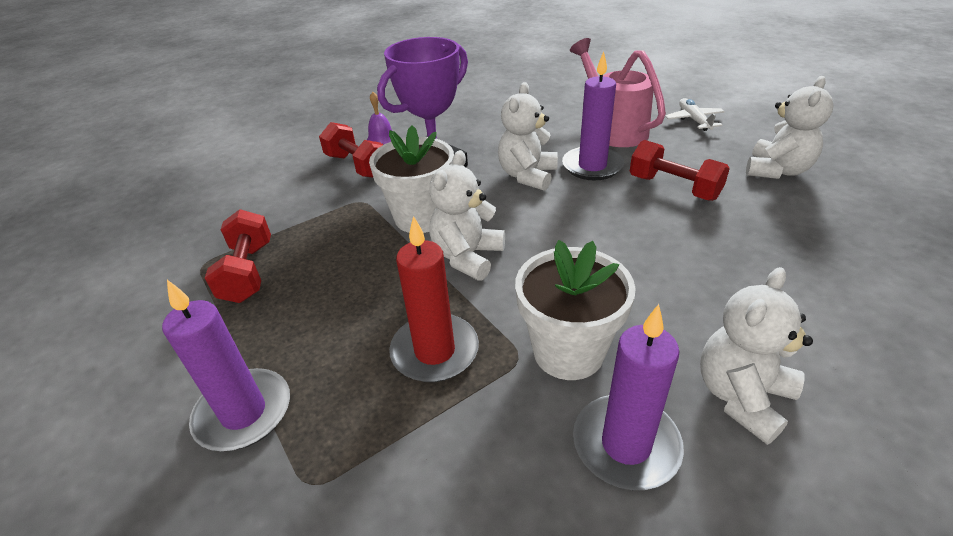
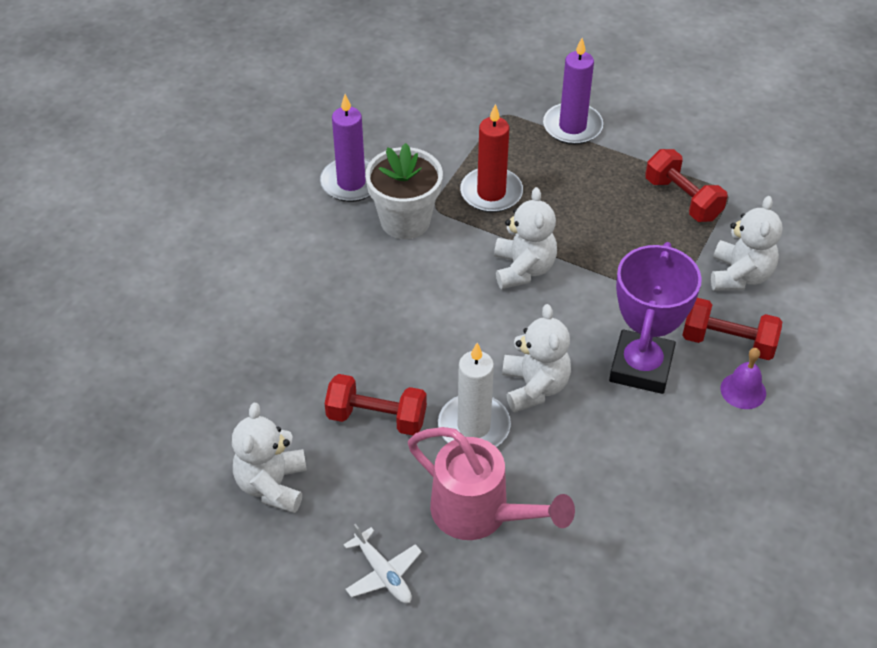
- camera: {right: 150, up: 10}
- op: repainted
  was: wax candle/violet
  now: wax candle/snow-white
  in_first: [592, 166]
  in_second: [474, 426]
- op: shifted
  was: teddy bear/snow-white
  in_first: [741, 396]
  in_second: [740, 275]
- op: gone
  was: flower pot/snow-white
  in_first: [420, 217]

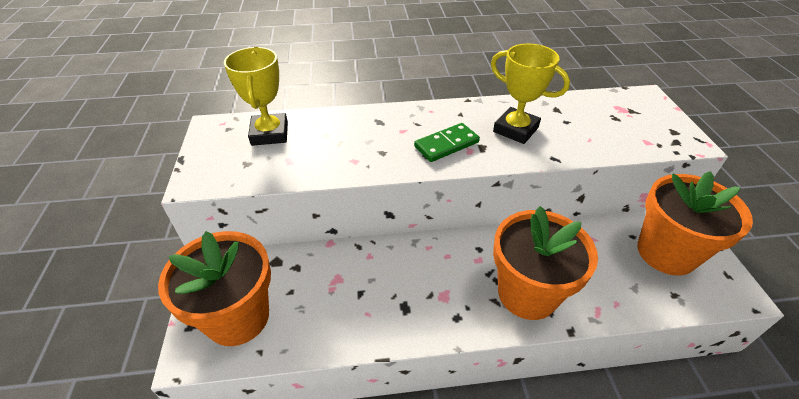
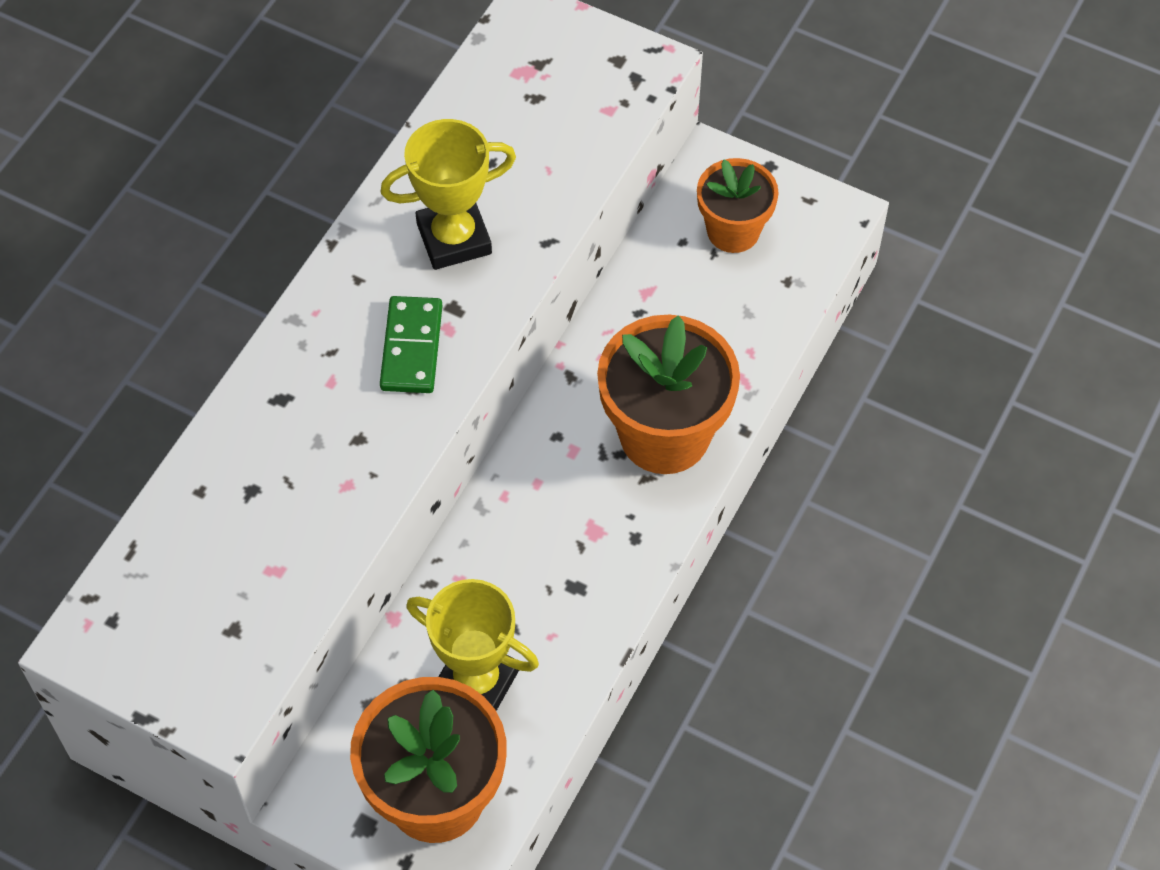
- camera: {right: -55, up: 15}
- op: shifted
  was: award cup/golden
  in_first: [270, 133]
  in_second: [477, 682]
- op: scaled
  was: flower pot/orange-coloured
  in_first: [666, 253]
  in_second: [733, 231]
  ratio: 0.62

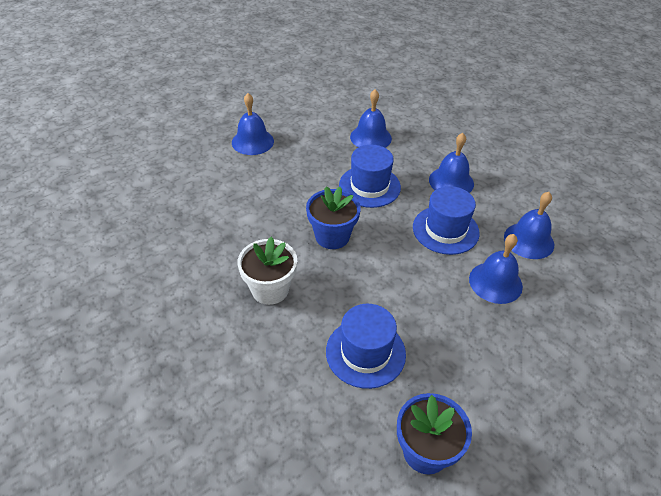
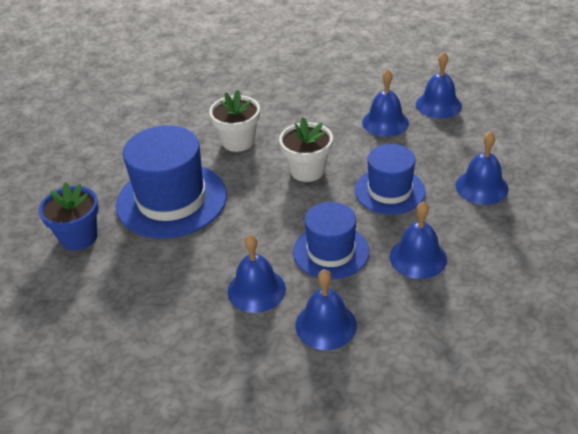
- camera: {right: 90, up: -5}
- op: scaled
  was: hat/cobalt
  in_first: [365, 352]
  in_second: [171, 200]
  ratio: 1.59
- op: repainted
  was: flower pot/cobalt
  now: flower pot/snow-white
  in_first: [332, 236]
  in_second: [307, 170]
- op: new
  now: bell/cobalt
  in_second: [385, 122]

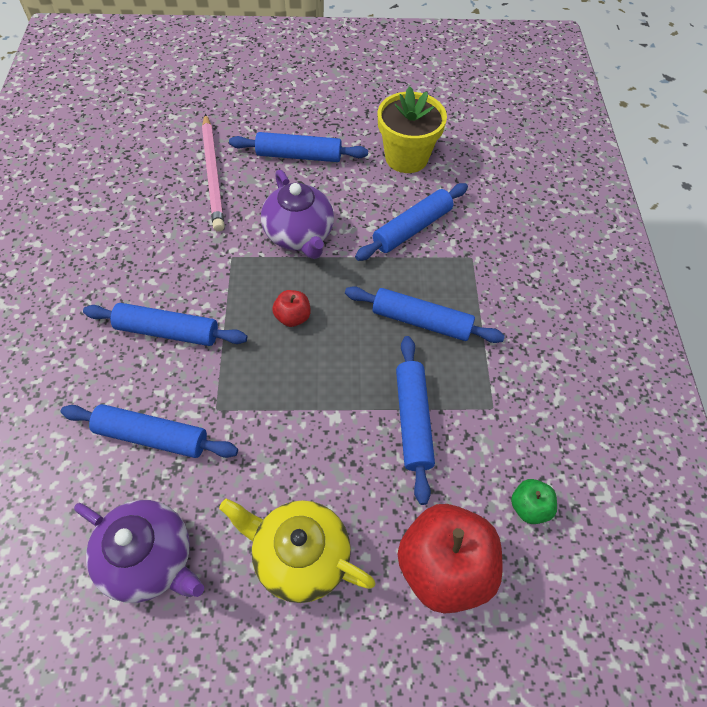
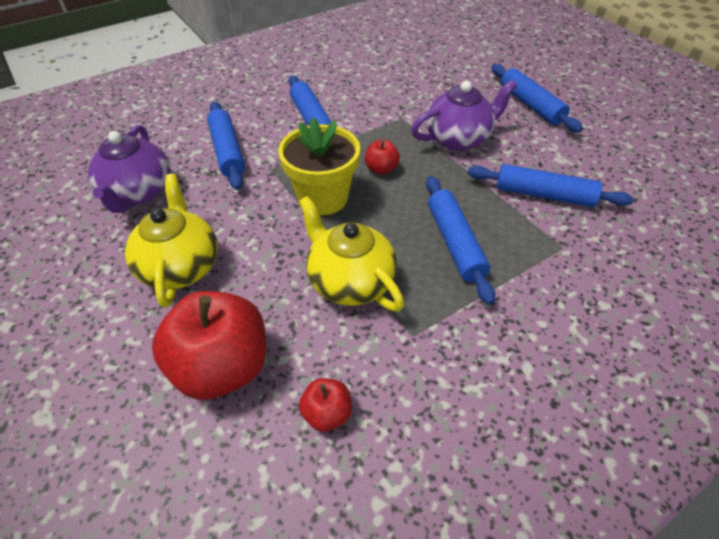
- camera: {right: 60, up: -10}
- op: shifted
  was: flower pot/golden
  in_first: [406, 157]
  in_second: [323, 198]
- op: swapped
  was: rolling pin/cobalt
  now: china teapot/golden
  in_first: [412, 420]
  in_second: [350, 281]
- op: repainted
  was: toy apple/emerald
  now: toy apple/crimson
  in_first: [529, 507]
  in_second: [327, 413]
- op: rotated
  was: china teapot/violet
  in_first: [299, 235]
  in_second: [458, 138]
  clockwise: -150
- op: gone
  was: wooden pencil/rose-pink
  in_first: [213, 174]

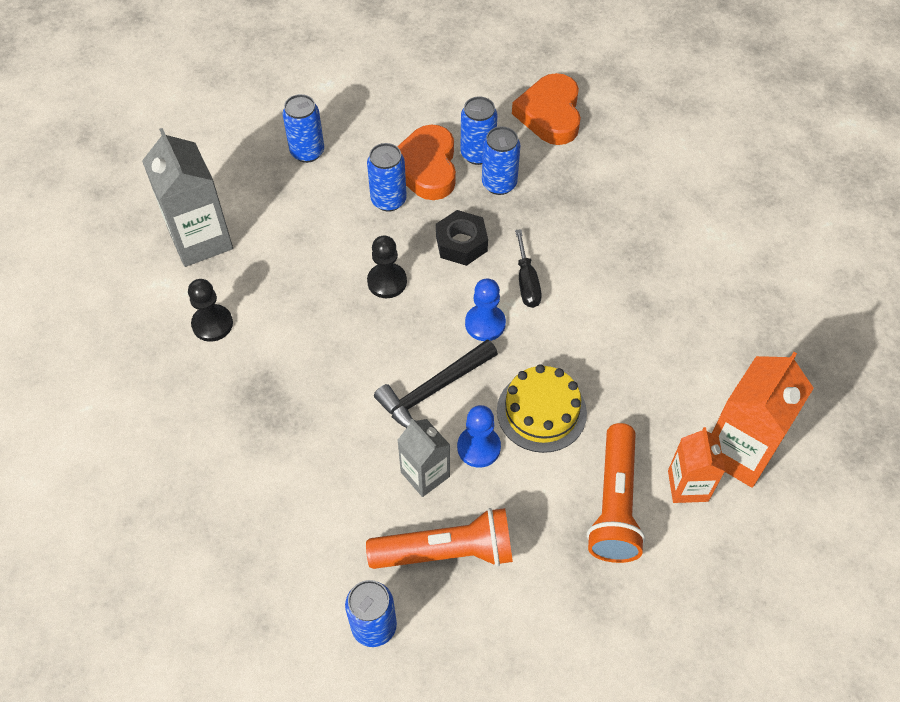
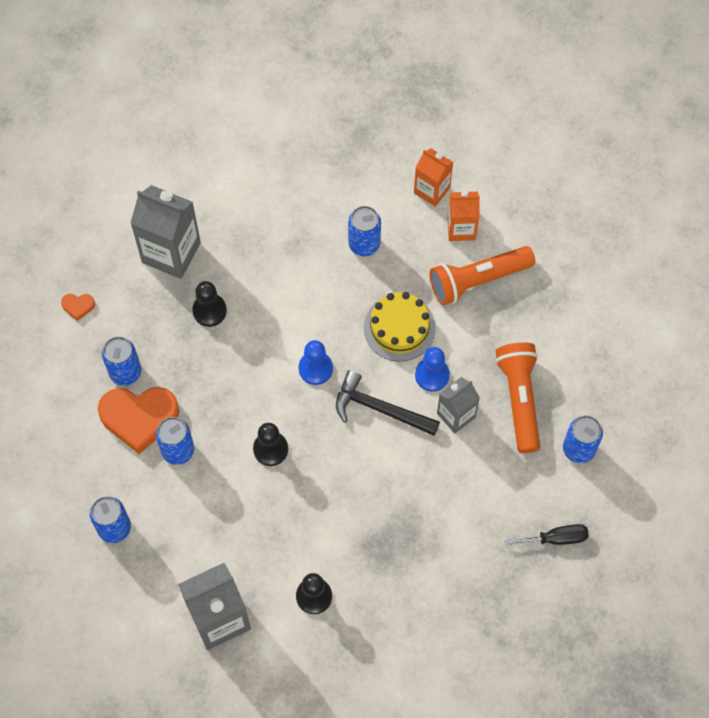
- camera: {right: -90, up: 10}
- op: scaled
  was: love heart/orange-coloured
  in_first: [550, 114]
  in_second: [78, 306]
  ratio: 0.43
- op: new
  now: carton/grey
  in_second: [171, 252]
- op: new
  now: pawn/ebony
  in_second: [209, 311]
- op: rotated
  was: carpenter's hammer/ebony
  in_first: [434, 390]
  in_second: [380, 409]
  clockwise: 150
- op: shifted
  was: can/cobalt
  in_first: [499, 184]
  in_second: [364, 244]
- op: scaled
  was: carton/orange-coloured
  in_first: [739, 451]
  in_second: [432, 190]
  ratio: 0.61
- op: rotated
  was: flashlight/orange-coloured
  in_first: [614, 504]
  in_second: [477, 280]
  clockwise: 150
- op: shifted
  was: screwdriver/ebony
  in_first: [527, 282]
  in_second: [556, 538]
- op: gone
  was: nut/ebony
  in_first: [461, 243]

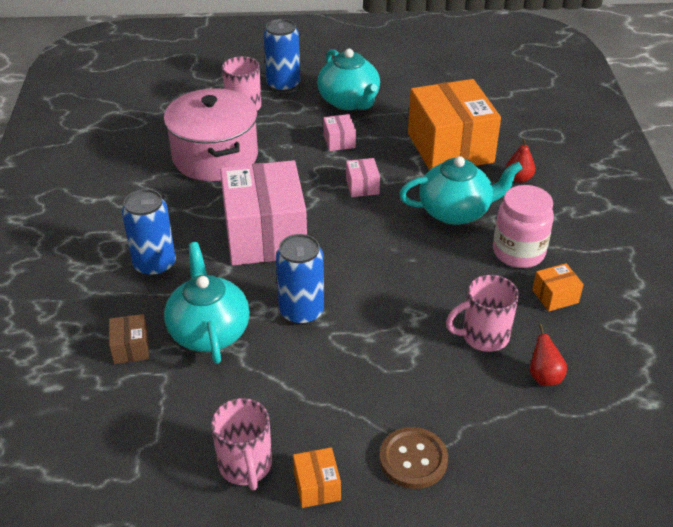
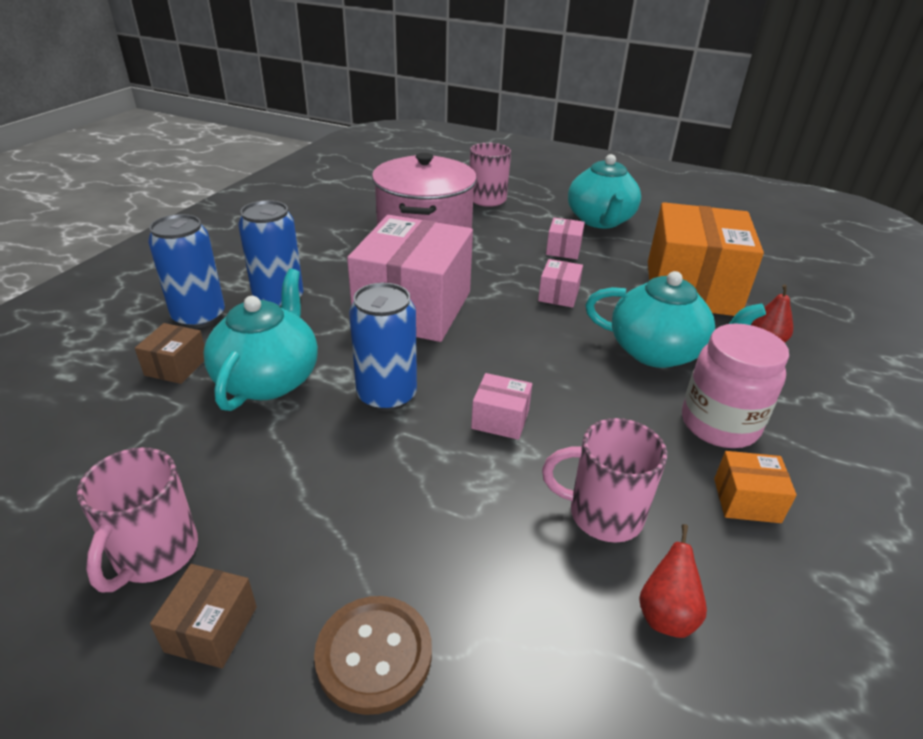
- camera: {right: 25, up: -5}
- op: shifted
  was: can/cobalt
  in_first: [283, 85]
  in_second: [199, 316]
- op: repainted
  was: parcel/orange-coloured
  now: parcel/russet
  in_first: [317, 486]
  in_second: [211, 629]
- op: new
  now: parcel/rose-pink
  in_second: [500, 419]

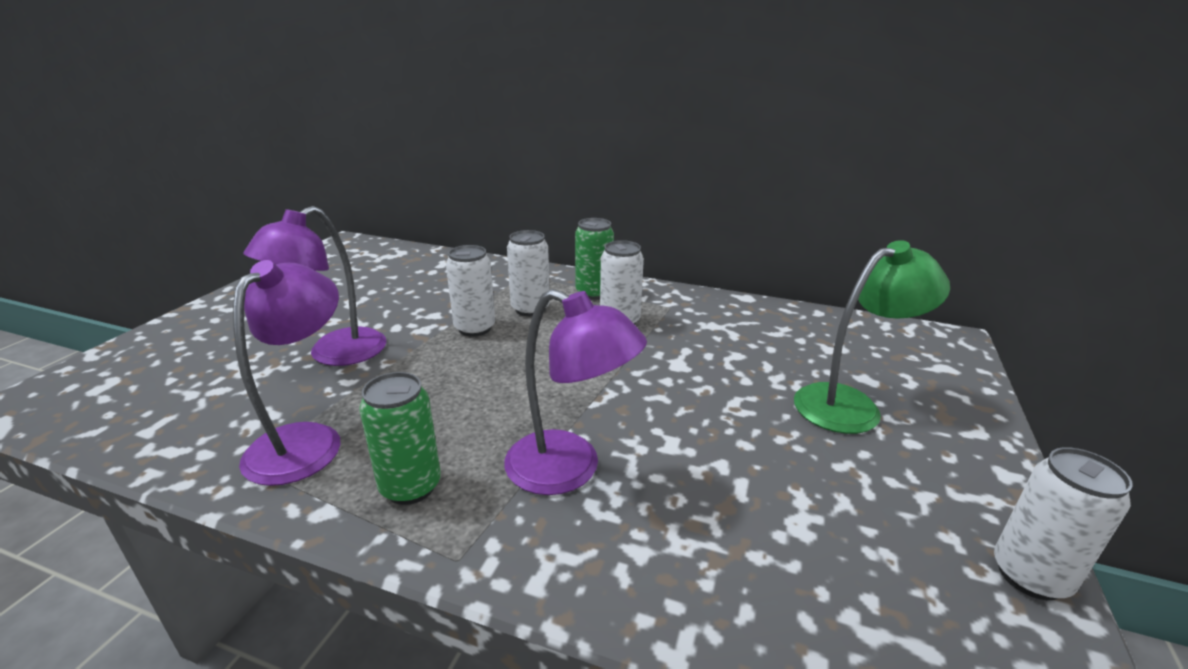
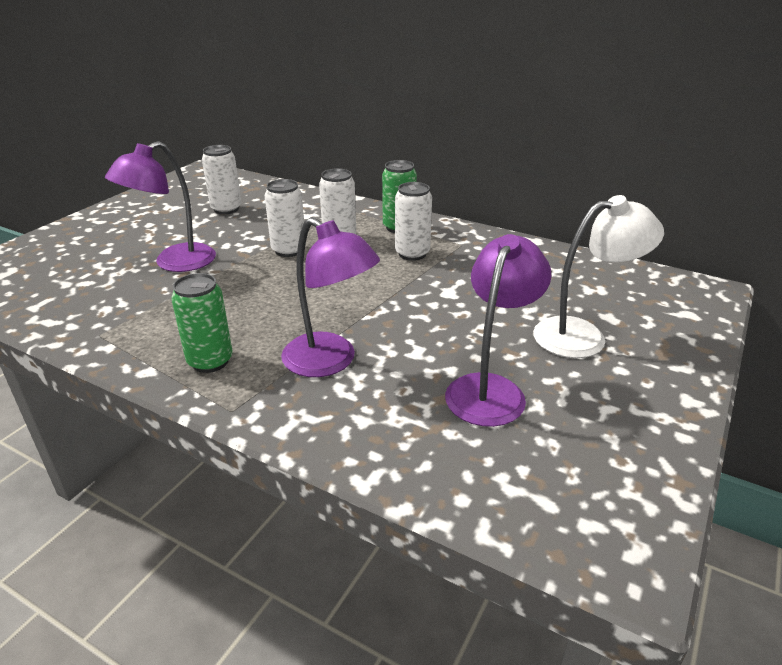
- camera: {right: 10, up: 5}
- op: shifted
  was: can/snow-white
  in_first: [1030, 575]
  in_second: [226, 209]
- op: shifted
  was: desk lamp/violet
  in_first: [306, 440]
  in_second: [490, 389]
- op: repainted
  was: desk lamp/emerald
  now: desk lamp/snow-white
  in_first: [850, 404]
  in_second: [583, 335]

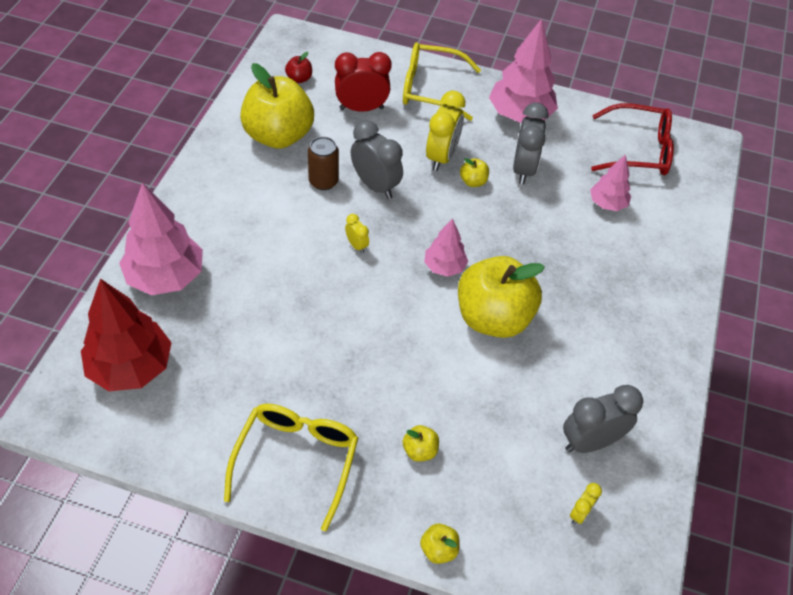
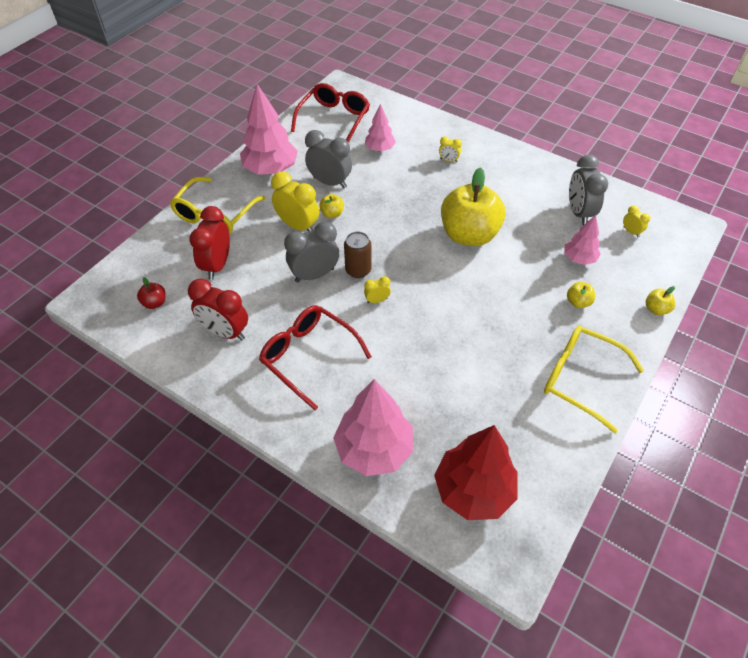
- camera: {right: -70, up: 0}
- op: swapped
  was: toy apple/golden
  now: bedside clock/crimson
  in_first: [278, 136]
  in_second: [225, 332]
- op: new
  now: spectacles/crimson
  in_second: [308, 356]
- op: shifted
  was: can/russet
  in_first: [323, 181]
  in_second: [358, 270]
- op: new
  now: bedside clock/golden
  in_second: [448, 160]
- op: shifted
  was: fir tree/rose-pink
  in_first: [444, 267]
  in_second: [579, 258]

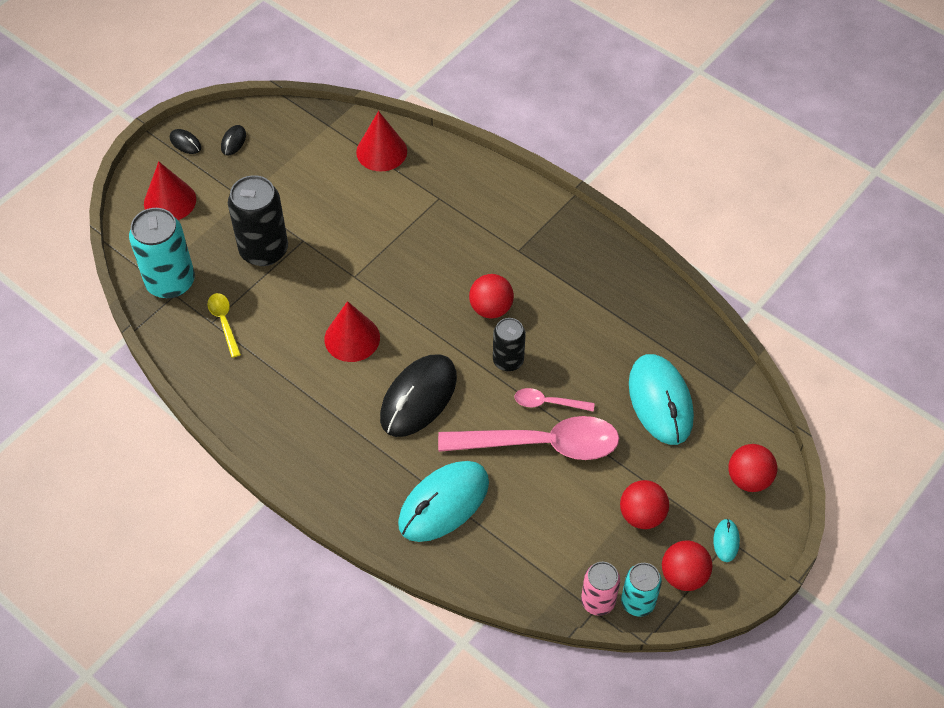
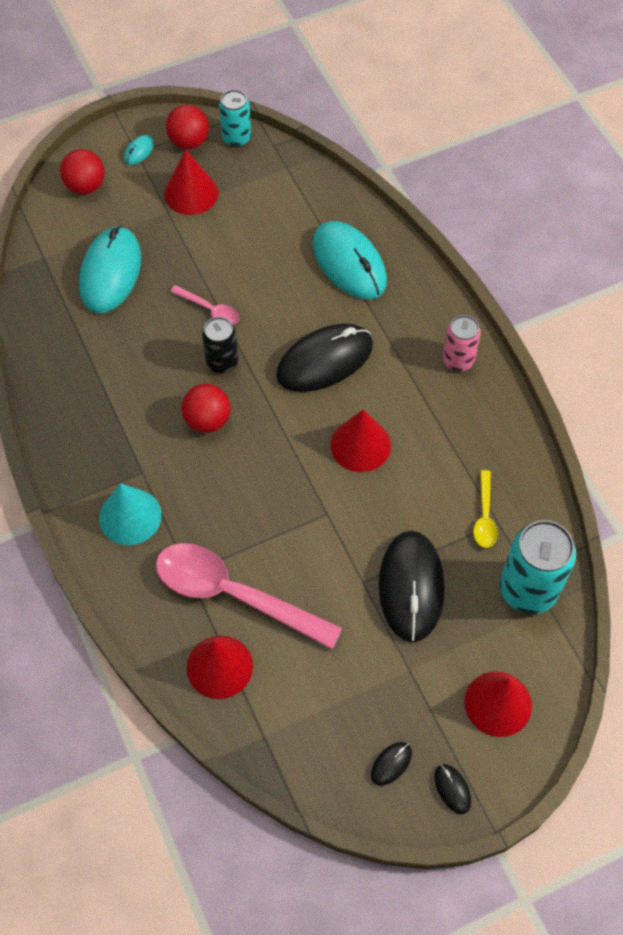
- camera: {right: -155, up: 5}
- op: new
  now: cone shape/turquoise
  in_second: [130, 516]
- op: shifted
  was: tablespoon/rose-pink
  in_first: [541, 444]
  in_second: [234, 595]
- op: swapped
  was: ball/crimson
  now: cone shape/crimson
  in_first: [642, 515]
  in_second: [191, 193]
- op: rotated
  was: mouse/turquoise
  in_first: [444, 503]
  in_second: [349, 263]
  clockwise: 75
- op: swapped
  was: can/ebony
  now: mouse/ebony
  in_first: [264, 250]
  in_second: [411, 587]
- op: shifted
  was: can/rose-pink
  in_first: [598, 601]
  in_second: [458, 360]

